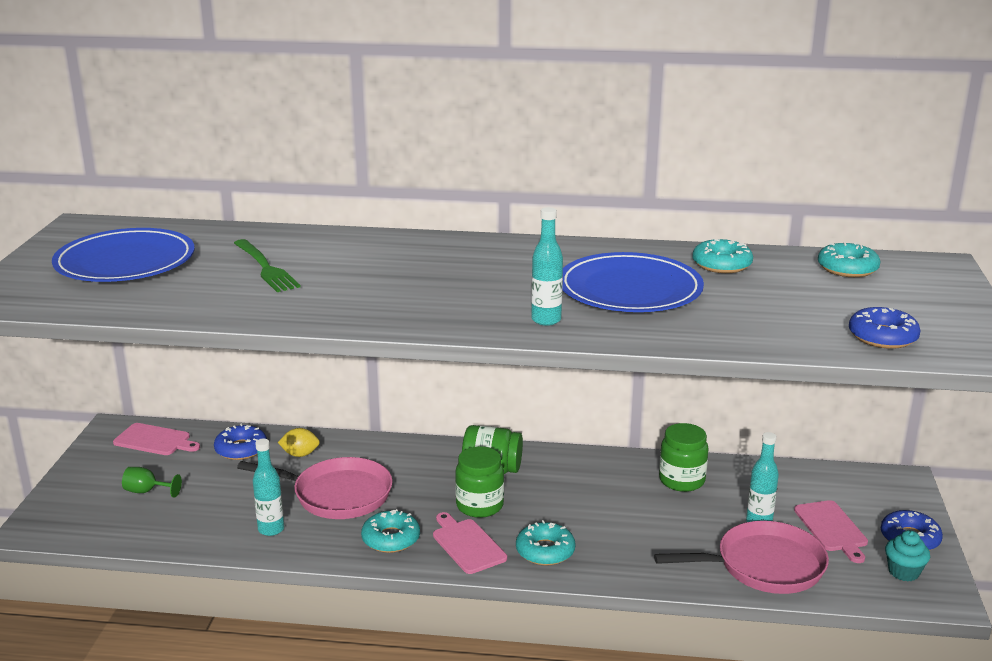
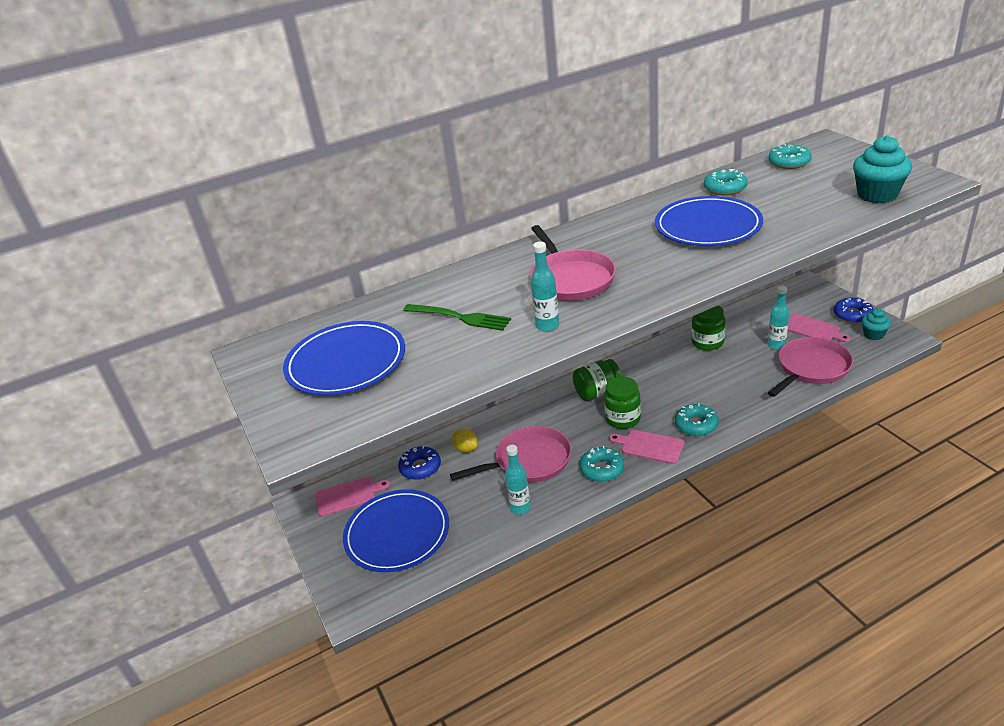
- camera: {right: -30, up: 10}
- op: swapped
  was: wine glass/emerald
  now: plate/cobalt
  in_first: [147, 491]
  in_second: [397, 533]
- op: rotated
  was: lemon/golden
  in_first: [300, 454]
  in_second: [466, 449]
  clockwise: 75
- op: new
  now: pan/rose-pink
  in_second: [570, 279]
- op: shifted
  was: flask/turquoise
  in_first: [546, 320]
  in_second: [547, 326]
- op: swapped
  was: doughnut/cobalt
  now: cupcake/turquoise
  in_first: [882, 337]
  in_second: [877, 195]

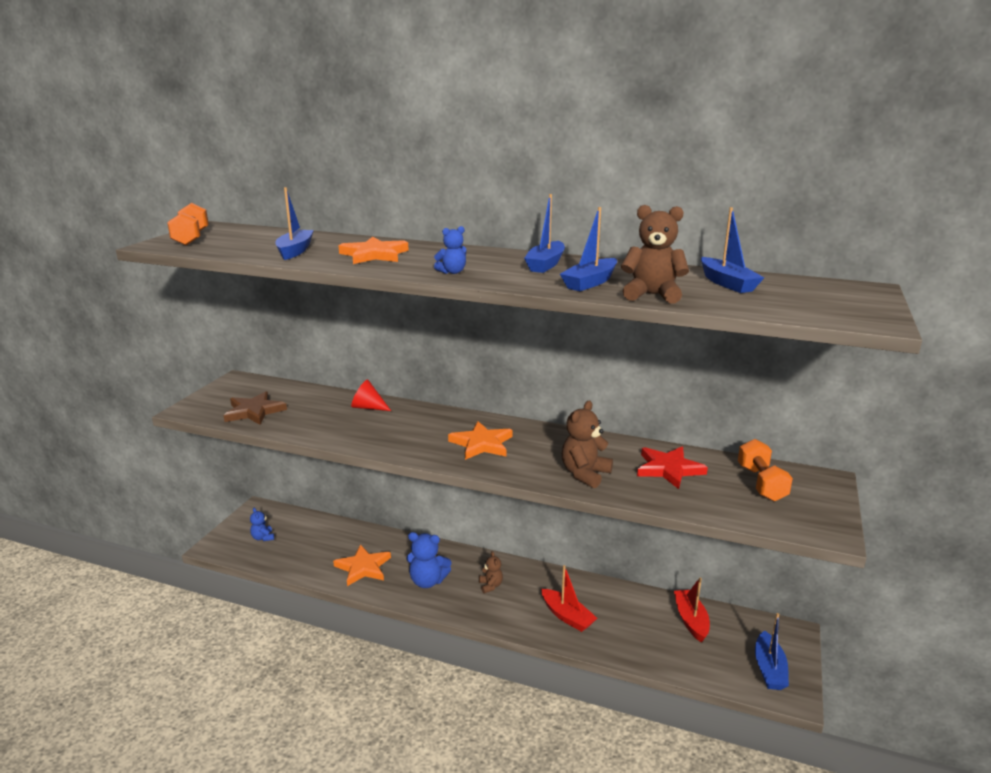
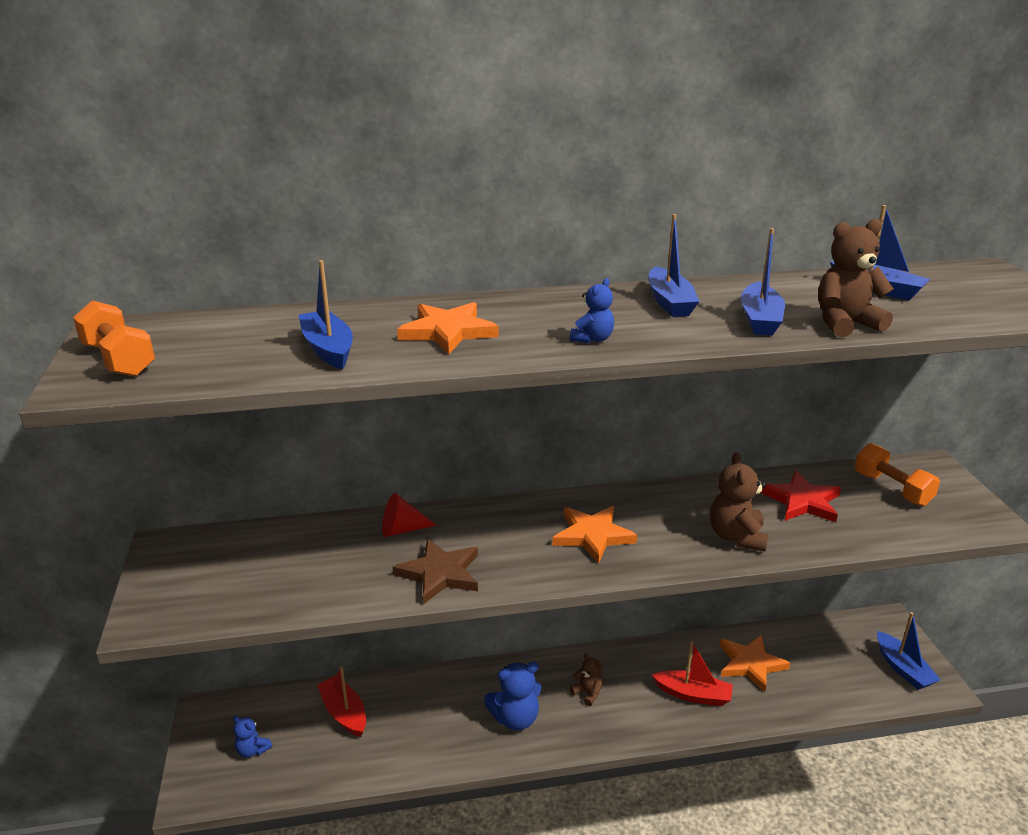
- camera: {right: -30, up: 5}
- op: shifted
  was: sailboat/crimson
  in_first: [691, 620]
  in_second: [344, 713]
- op: shifted
  was: five-pointed star/russet
  in_first: [254, 411]
  in_second: [439, 574]
- op: shifted
  was: five-pointed star/orange-coloured
  in_first: [363, 567]
  in_second: [750, 664]

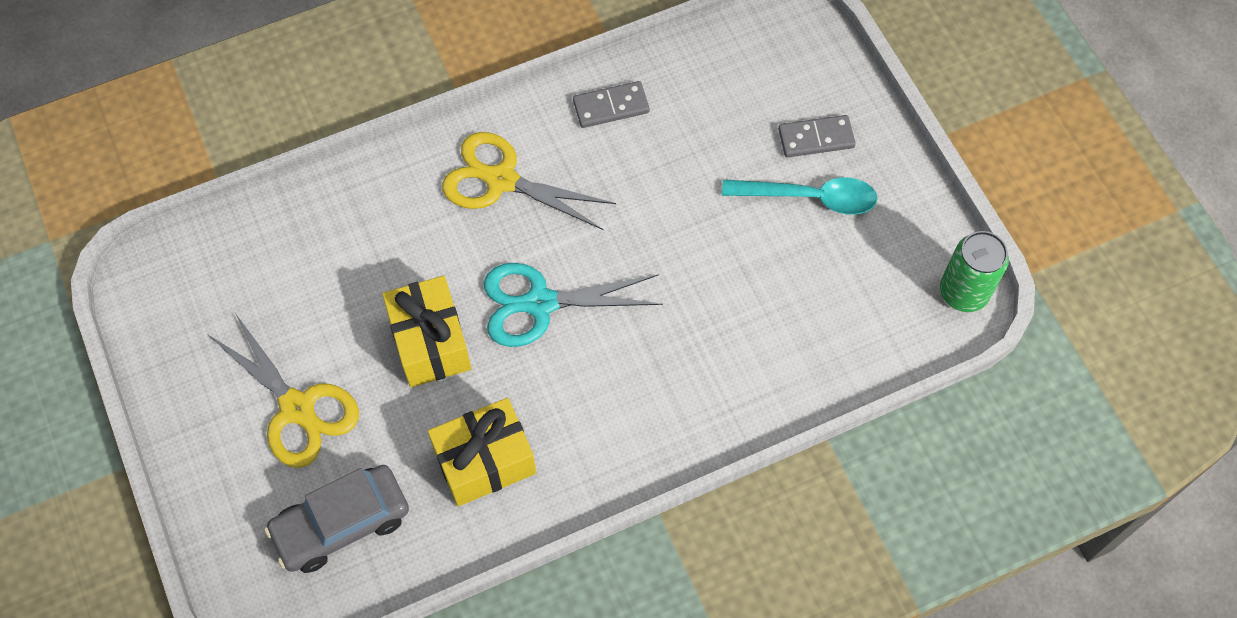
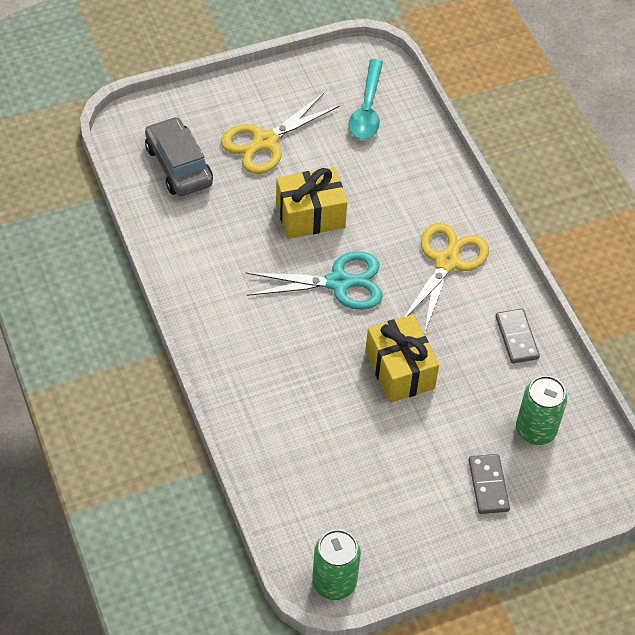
- camera: {right: 90, up: -10}
- op: rotated
  was: shears/turquoise
  in_first: [540, 303]
  in_second: [338, 282]
  clockwise: 90
- op: shifted
  was: tablespoon/turquoise
  in_first: [810, 198]
  in_second: [367, 109]
- op: shifted
  was: wrapped gift/golden
  in_first: [485, 461]
  in_second: [399, 370]
- op: new
  now: can/emerald
  in_second: [535, 430]

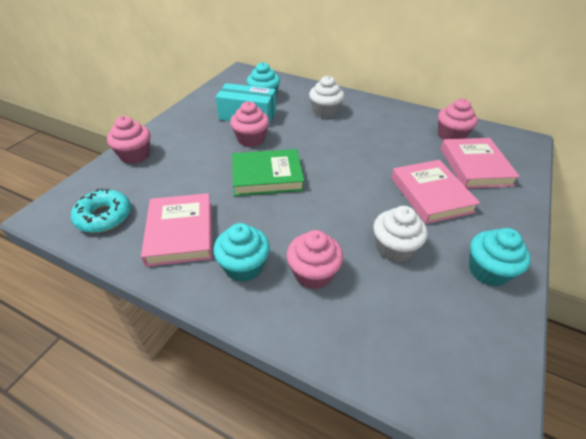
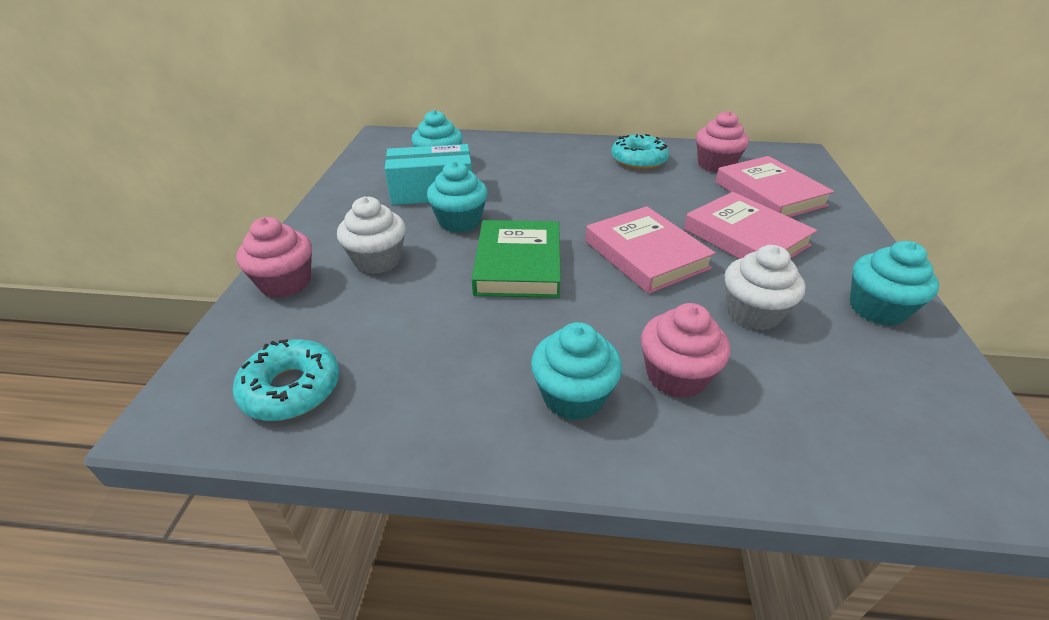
- camera: {right: -20, up: -5}
- op: shifted
  was: cupcake/snow-white
  in_first: [325, 112]
  in_second: [377, 260]
- op: repainted
  was: cupcake/rose-pink
  now: cupcake/turquoise
  in_first: [251, 139]
  in_second: [459, 221]
- op: rotated
  was: hardcover/emerald
  in_first: [267, 176]
  in_second: [518, 264]
  clockwise: -60
- op: shifted
  was: hardcover/rose-pink
  in_first: [180, 232]
  in_second: [645, 255]
- op: new
  now: doughnut/turquoise
  in_second: [638, 160]

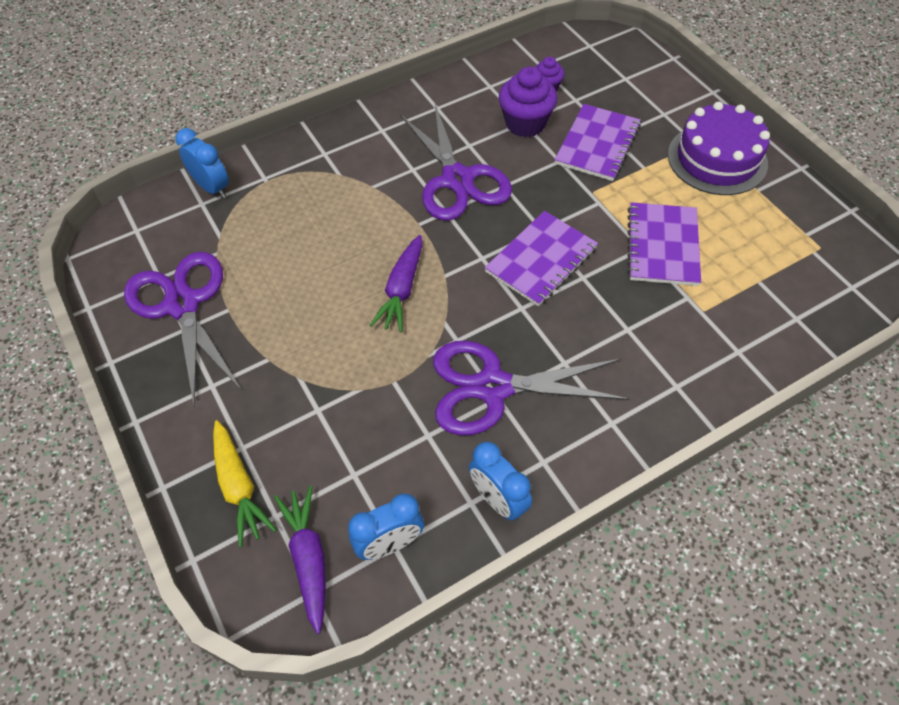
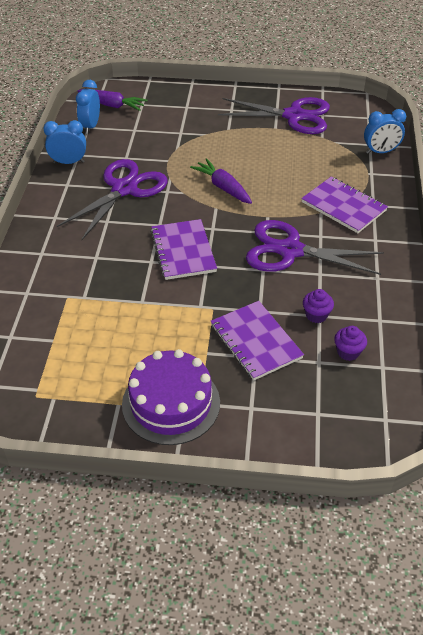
- camera: {right: 125, up: -10}
- op: shifted
  was: exercise book/violet
  in_first: [663, 246]
  in_second: [343, 206]
- op: scaled
  was: cupcake/violet
  in_first: [525, 123]
  in_second: [316, 315]
  ratio: 0.57
- op: gone
  was: root vegetable/golden
  in_first: [239, 487]

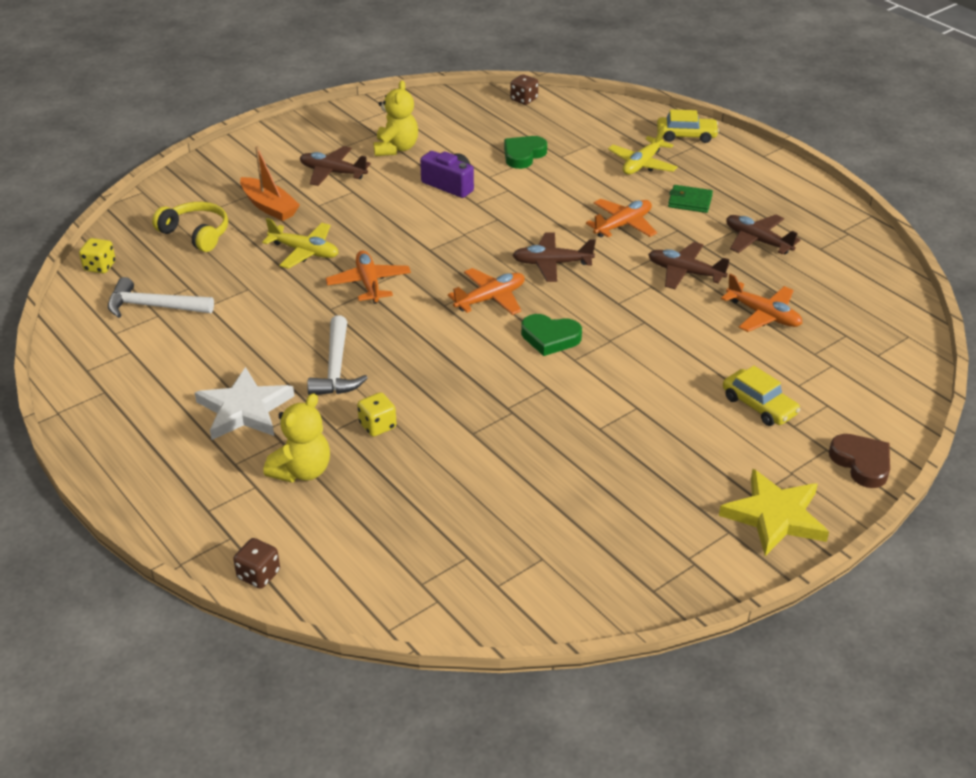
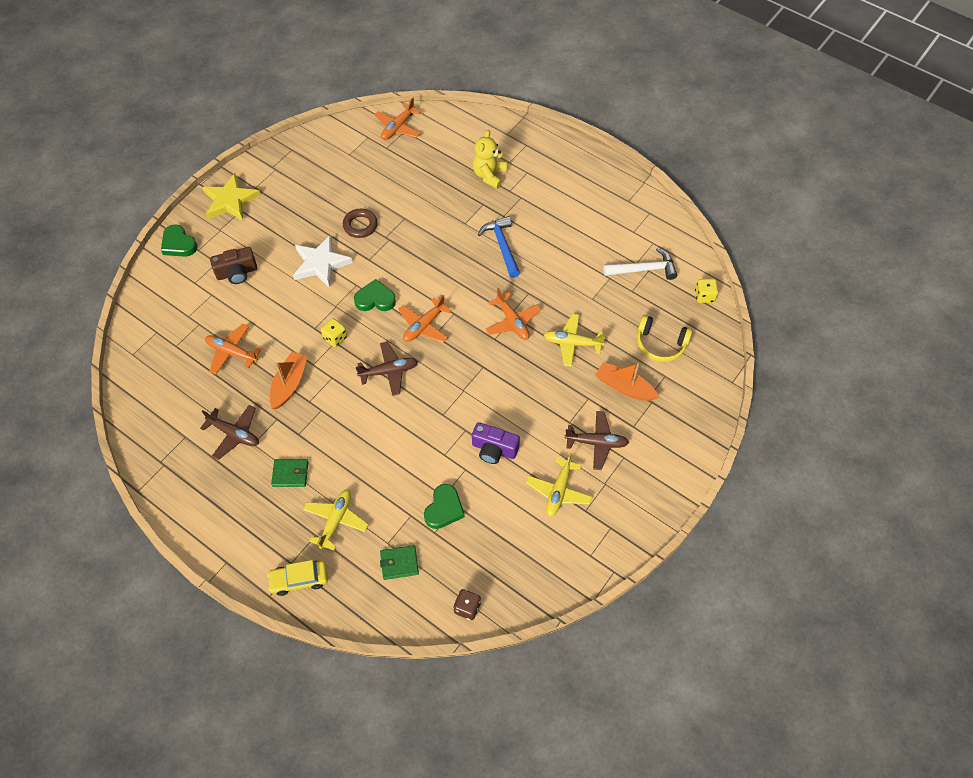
- camera: {right: 165, up: 20}
- op: repainted
  was: love heart/russet
  now: love heart/emerald
  in_first: [861, 463]
  in_second: [178, 244]
- op: swapped
  was: toy car/golden
  now: camera/russet
  in_first: [759, 405]
  in_second: [237, 273]
- op: swapped
  was: toy plane/russet
  now: sailboat/orange-coloured
  in_first: [685, 273]
  in_second: [289, 384]
- op: shifted
  was: five-pointed star/snow-white
  in_first: [245, 409]
  in_second: [320, 263]
- op: shifted
  was: die/golden
  in_first: [377, 426]
  in_second: [335, 338]
- op: new
  now: ring/russet
  in_second: [360, 225]
- op: shifted
  was: toy plane/orange-coloured
  in_first: [623, 225]
  in_second: [398, 127]
- op: new
  now: billfold/emerald
  in_second: [399, 563]
- op: repainted
  was: carpenter's hammer/snow-white
  now: carpenter's hammer/cobalt
  in_first: [336, 368]
  in_second: [502, 246]
- op: swapped
  was: teddy bear/golden
  now: toy plane/golden
  in_first: [396, 148]
  in_second: [558, 491]
- op: gone
  was: die/russet
  in_first: [258, 575]

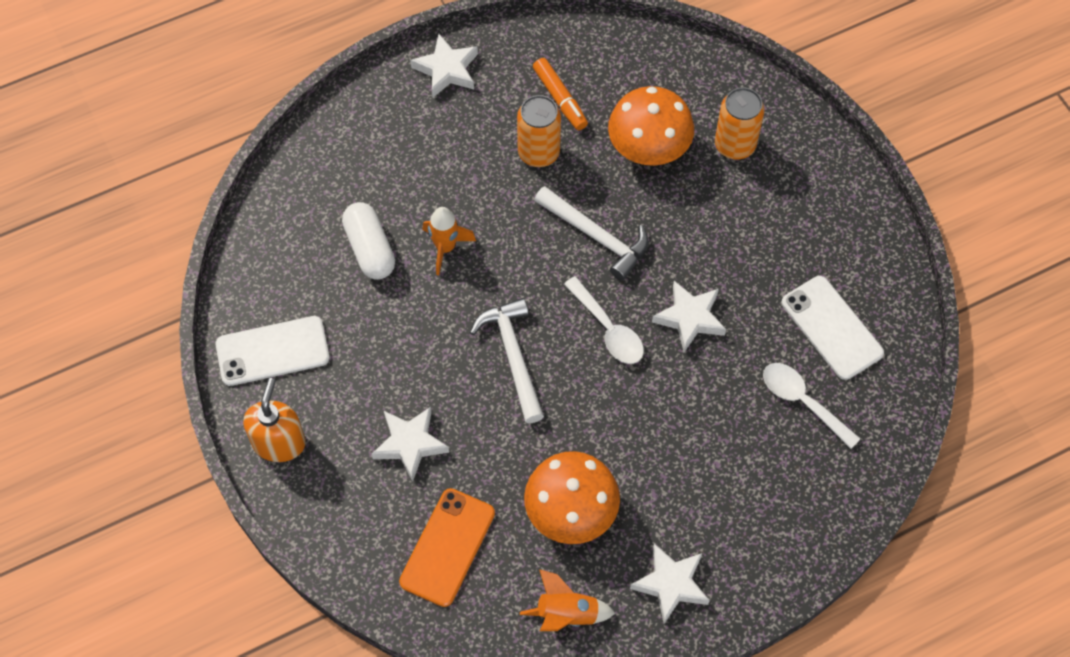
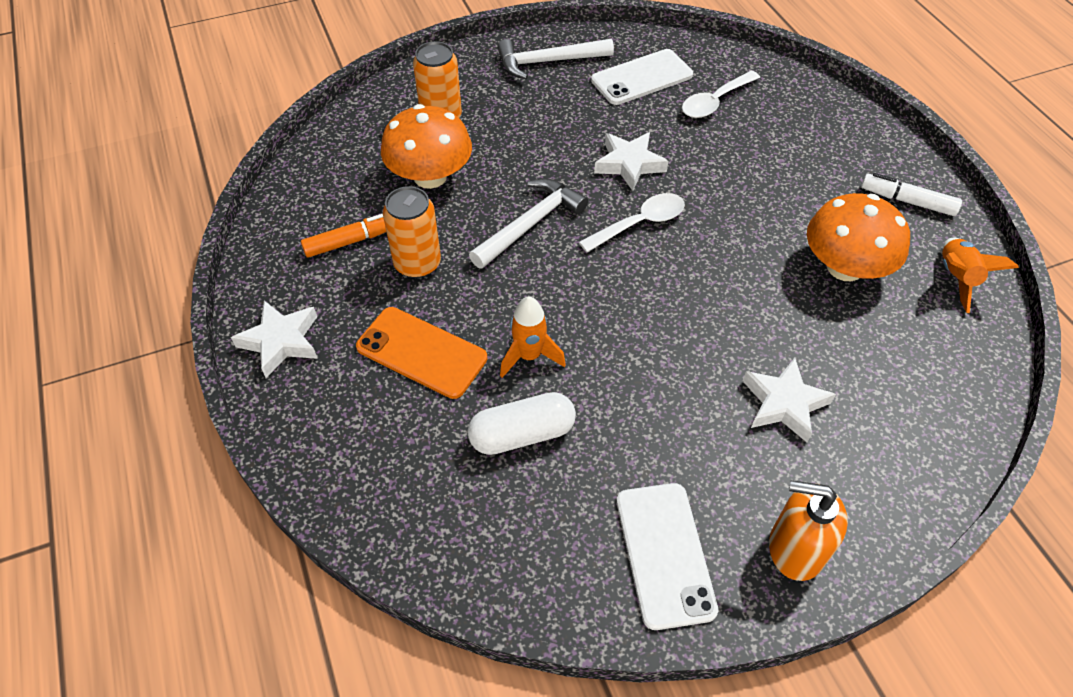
- camera: {right: -85, up: -10}
- op: shifted
  was: mobile phone/orange-coloured
  in_first: [447, 547]
  in_second: [421, 352]
- op: shifted
  was: carpenter's hammer/snow-white
  in_first: [513, 356]
  in_second: [548, 62]
- op: swapped
  was: five-pointed star/snow-white
  now: felt pen/snow-white
  in_first: [671, 584]
  in_second: [907, 201]

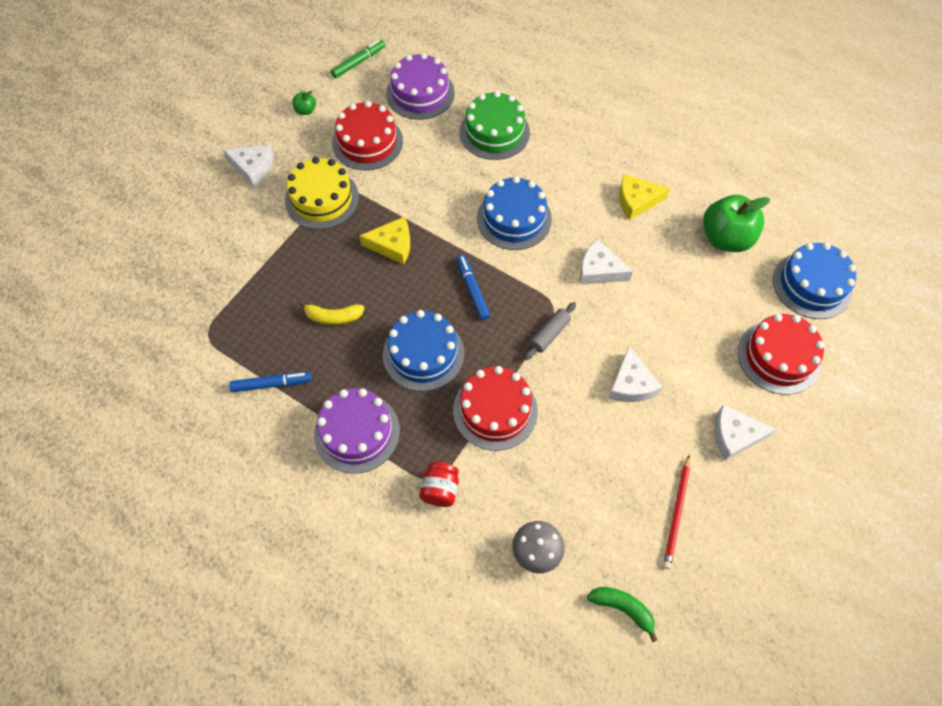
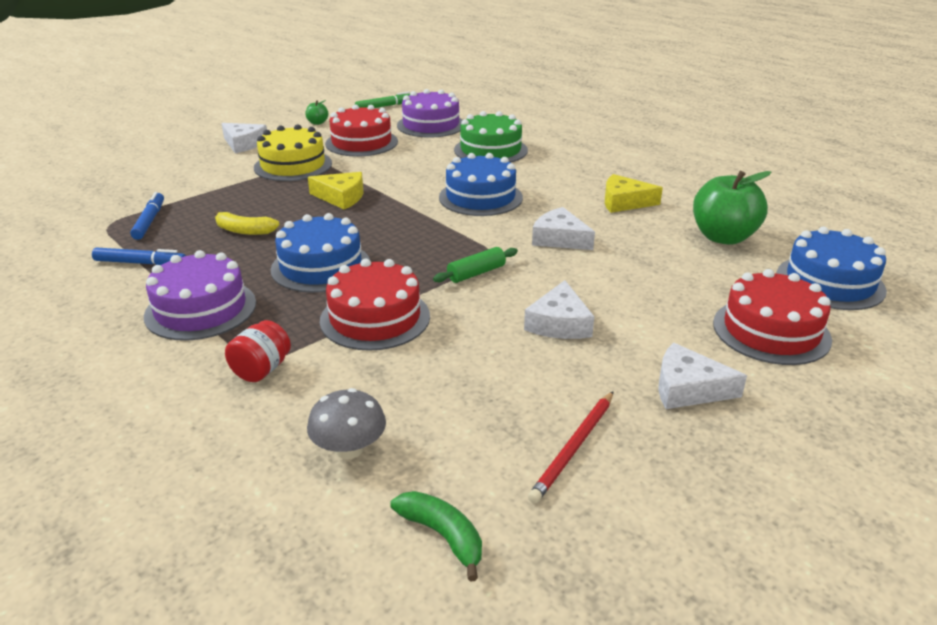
- camera: {right: 15, up: -30}
- op: shifted
  was: felt pen/cobalt
  in_first: [472, 290]
  in_second: [149, 221]
- op: repainted
  was: rolling pin/grey
  now: rolling pin/emerald
  in_first: [549, 334]
  in_second: [476, 273]

